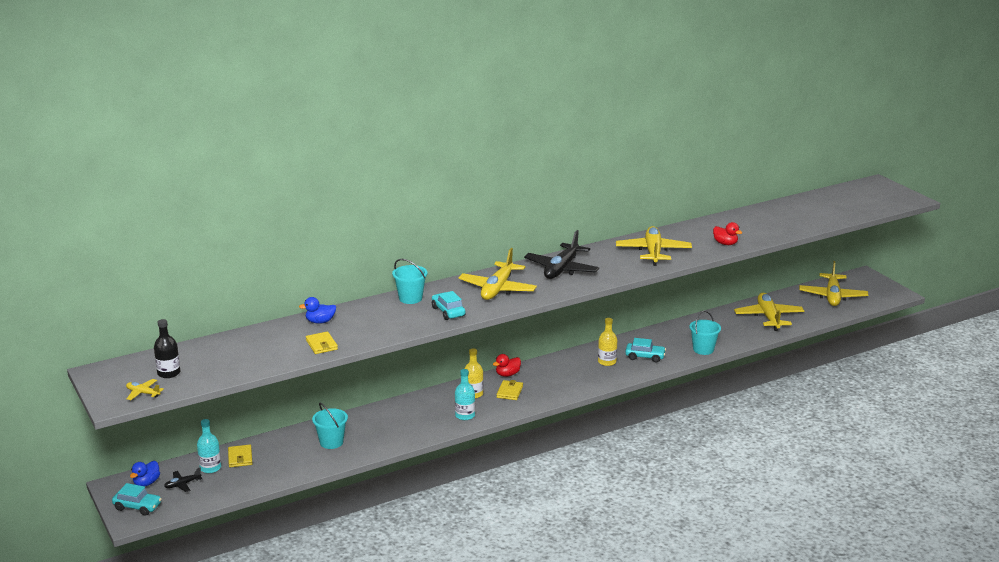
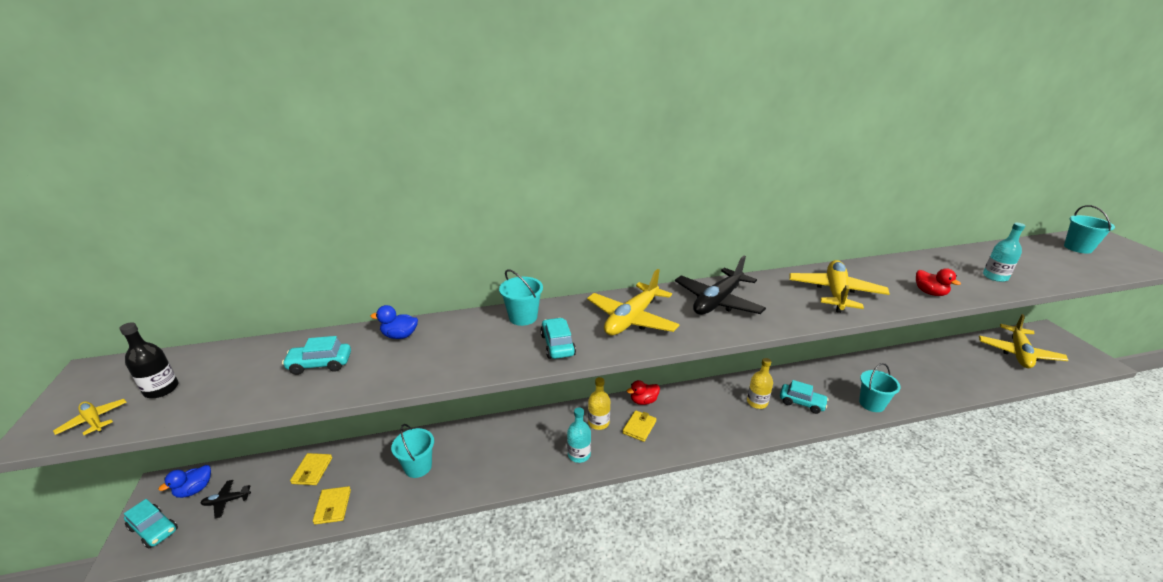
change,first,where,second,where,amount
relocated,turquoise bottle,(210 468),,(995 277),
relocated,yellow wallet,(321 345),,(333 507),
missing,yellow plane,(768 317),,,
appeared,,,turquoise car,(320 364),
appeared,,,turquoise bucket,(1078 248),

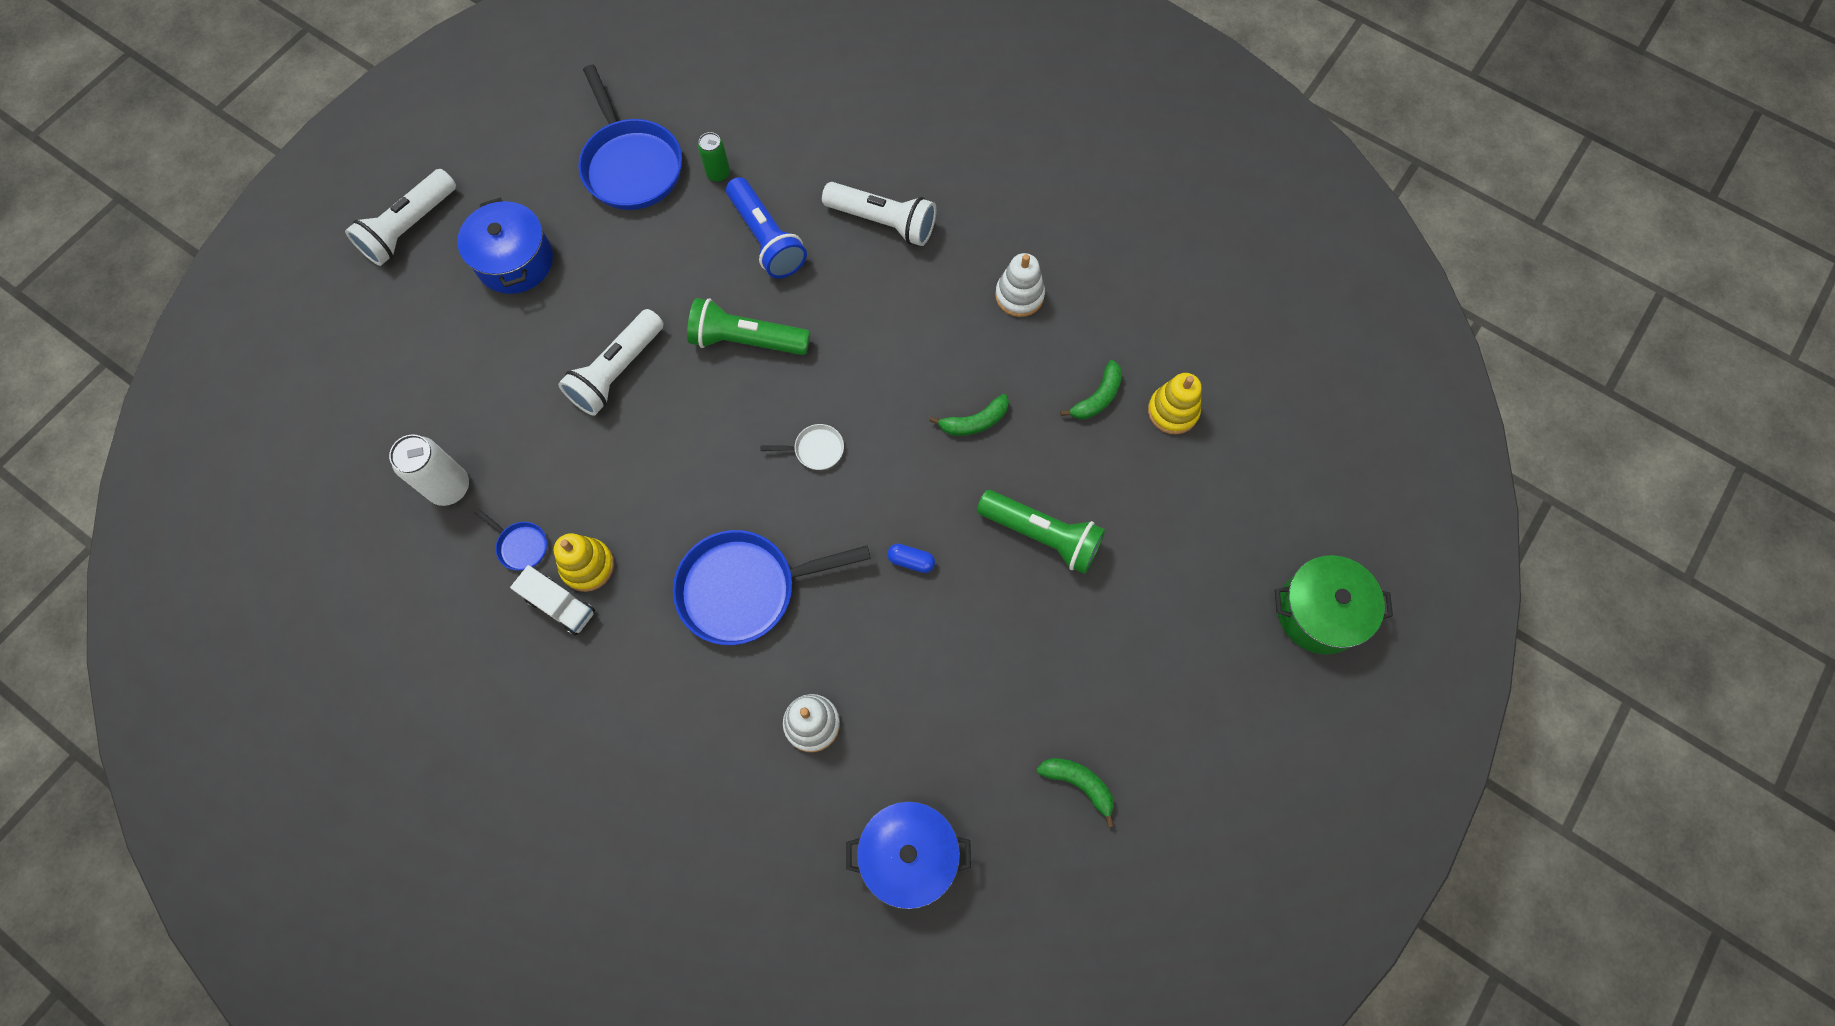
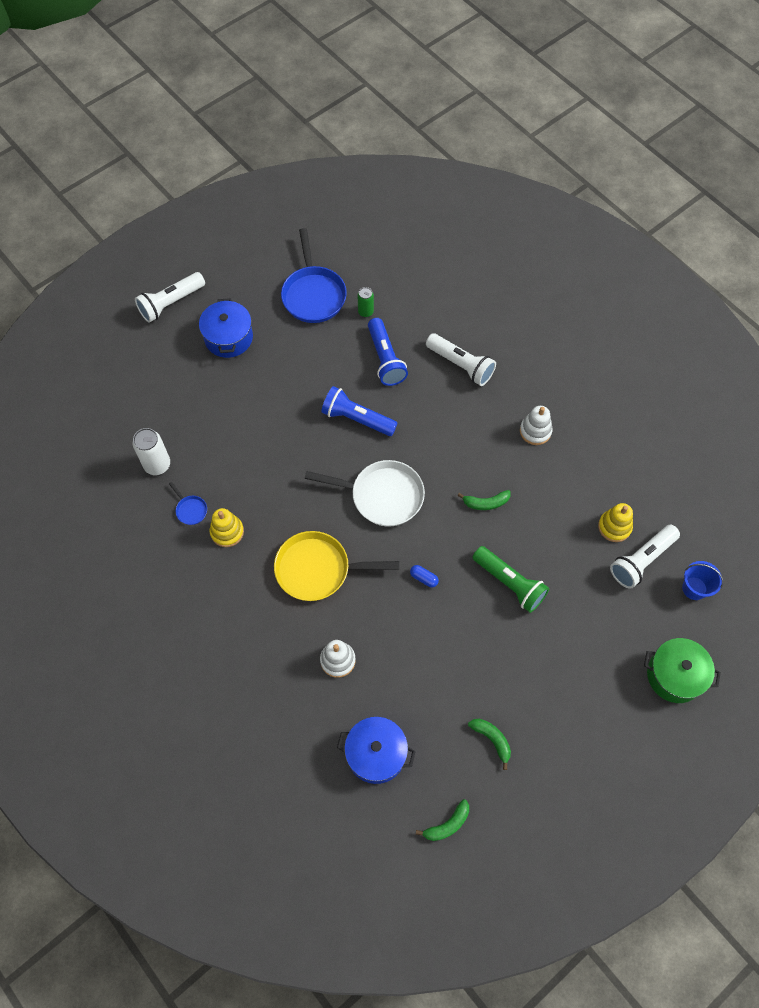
change,first,where,second,where,amount
missing,white truck,(560 605),,,
relocated,white flashlight,(617 371),,(641 560),
colour,blue pan,(745 589),yellow pan,(318 569),
colour,green flashlight,(746 340),blue flashlight,(357 419),
size,white pan,(815 449),,(382 496),x2.28
relocated,green banana,(1097 397),,(447 824),
appeared,,,blue bucket,(694 588),

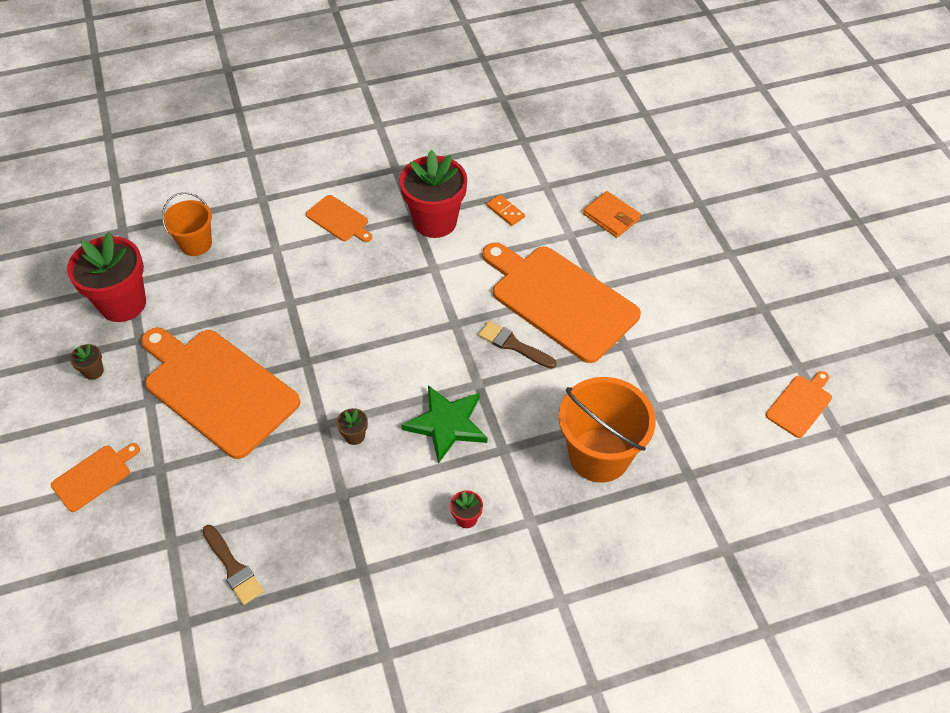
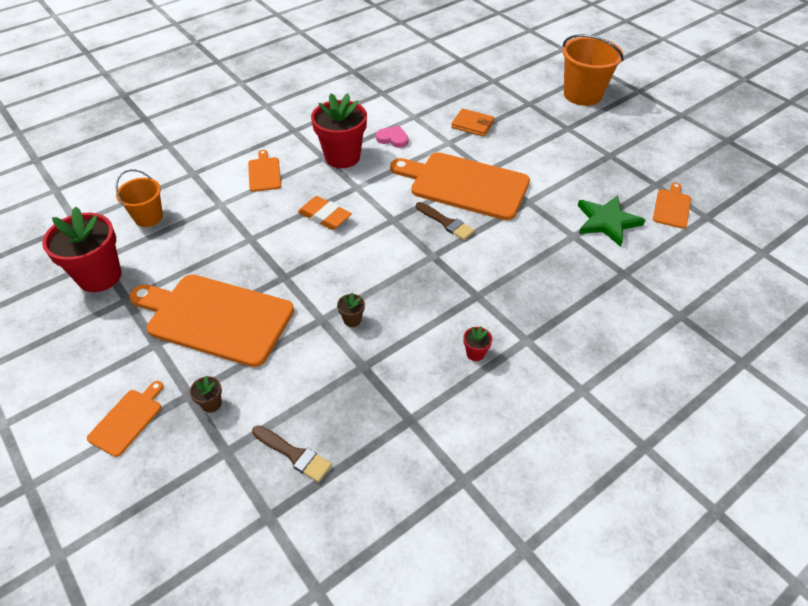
change,first,where,second,where,amount
relocated,brown flower pot,(93 371),,(211 403),
spun,orange cutting board,(339 220),,(264 173),120 degrees counterclockwise
relocated,green star,(447 424),,(607 222),
spun,brown brush,(513 345),,(446 222),150 degrees counterclockwise
exchanged,orange domino,(505 211),pink heart,(393 139),
relocated,orange bucket,(599 455),,(582 94),
appeared,,,orange eraser,(324 216),

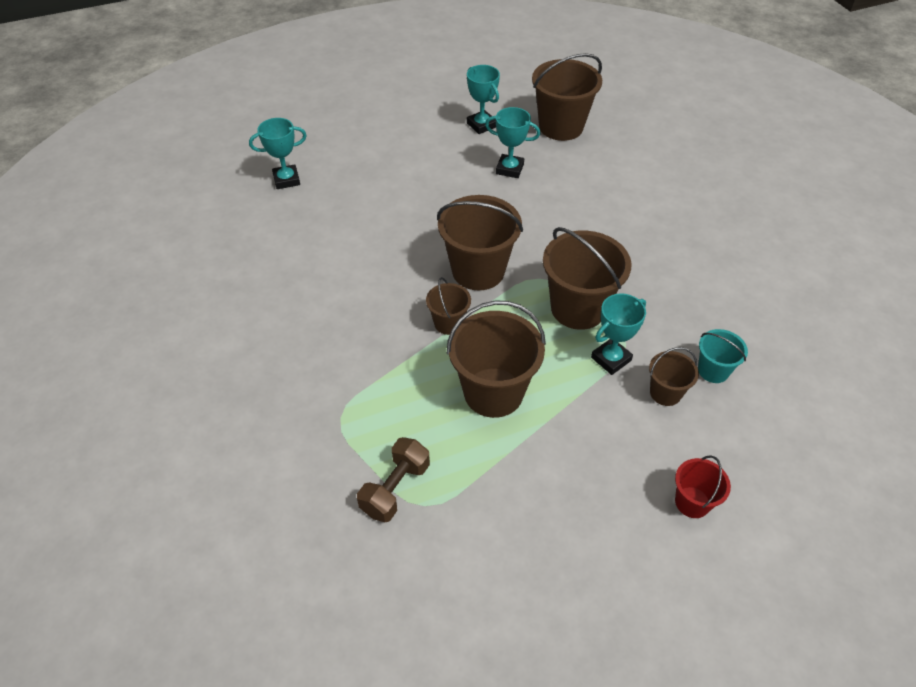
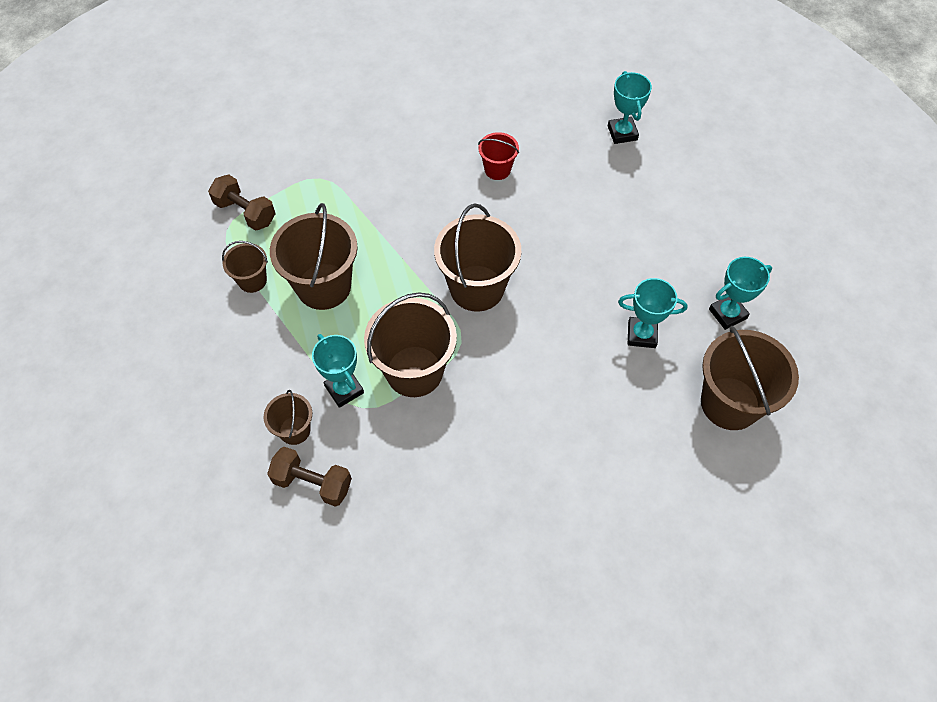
change,first,where,second,where,amount
relocated,brown bucket,(448 323),,(252 280),
spun,turquoise trophy,(509 169),,(641 334),75 degrees clockwise
relocated,red bucket,(692 502),,(497 169),
exchanged,turquoise bucket,(713 370),brown dumbbell,(313 483),

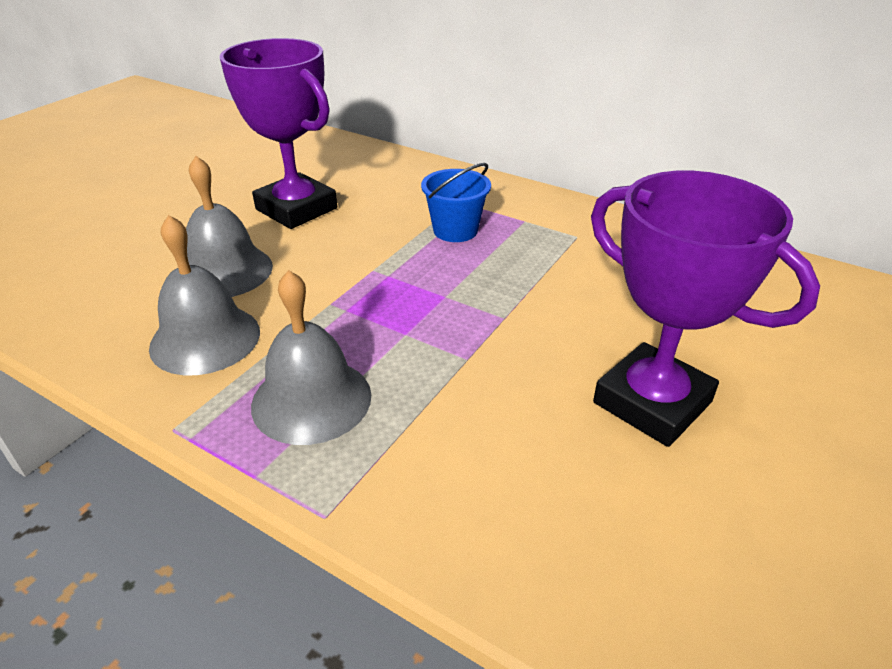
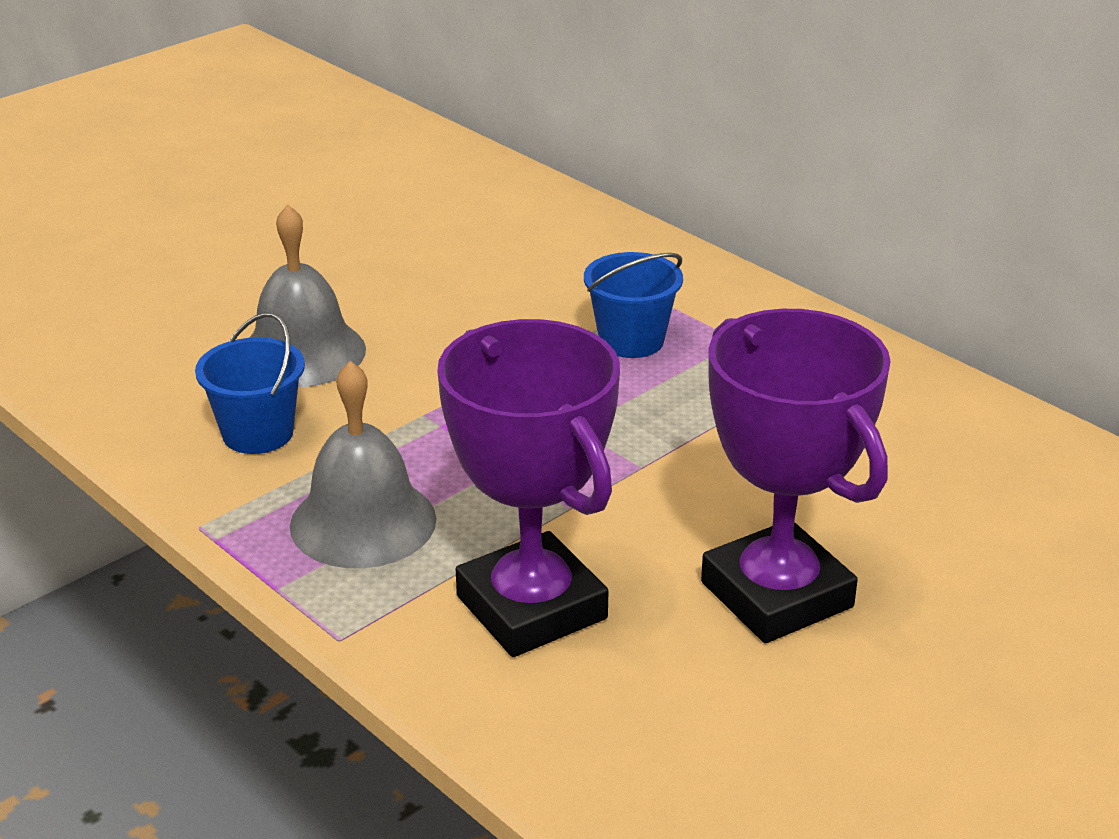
change,first,where,second,where,amount
exchanged,grey bell,(205 339),blue bucket,(258 433),
relocated,purple trophy,(296 209),,(532 607),

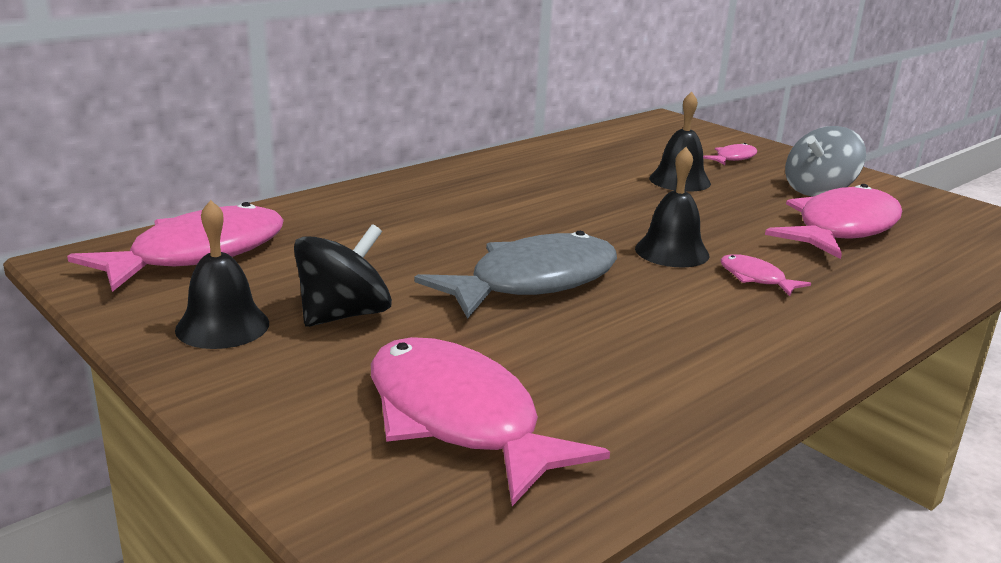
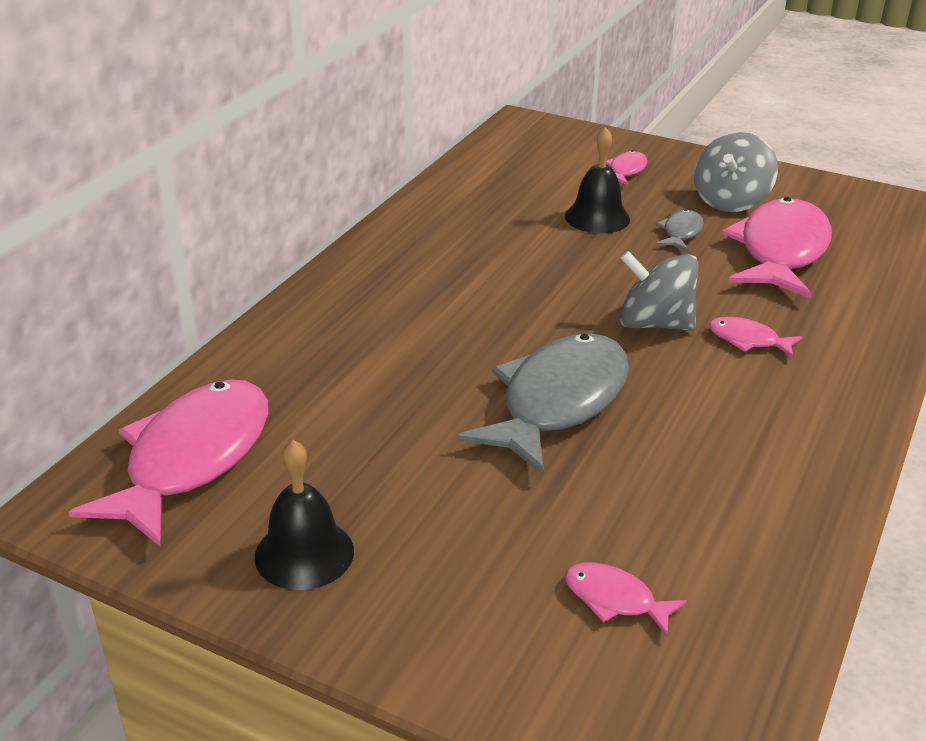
change,first,where,second,where,amount
missing,black spinning top,(344 315),,,
size,pink fish,(459 419),,(615 599),x0.44
exchanged,black bell,(672 251),grey spinning top,(654 324),
appeared,,,grey fish,(681 233),

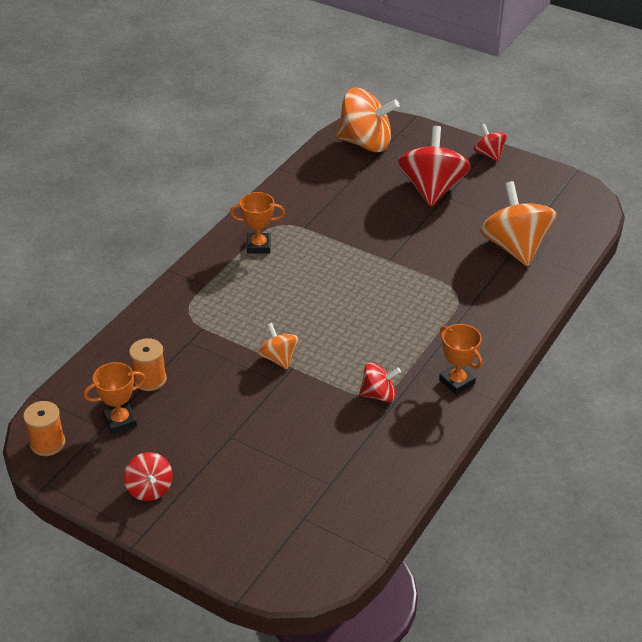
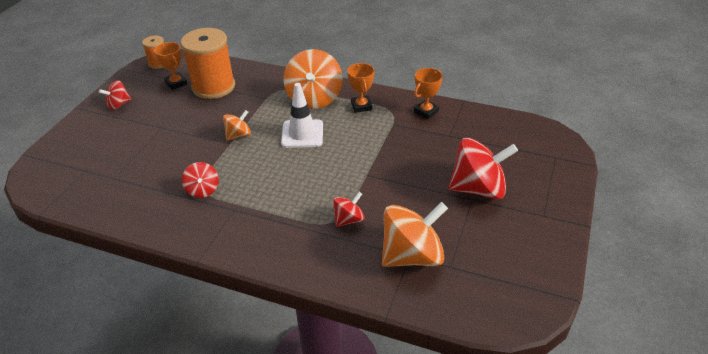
change,first,where,second,where,amount
size,orange spool,(150 379),,(213 87),x1.99
relocated,orange spinning top,(365 143),,(314 98),
relocated,orange trophy,(457 382),,(426 111),
relocated,red spinning top,(489 154),,(349 219),
appeared,,,white traffic cone,(302 134),

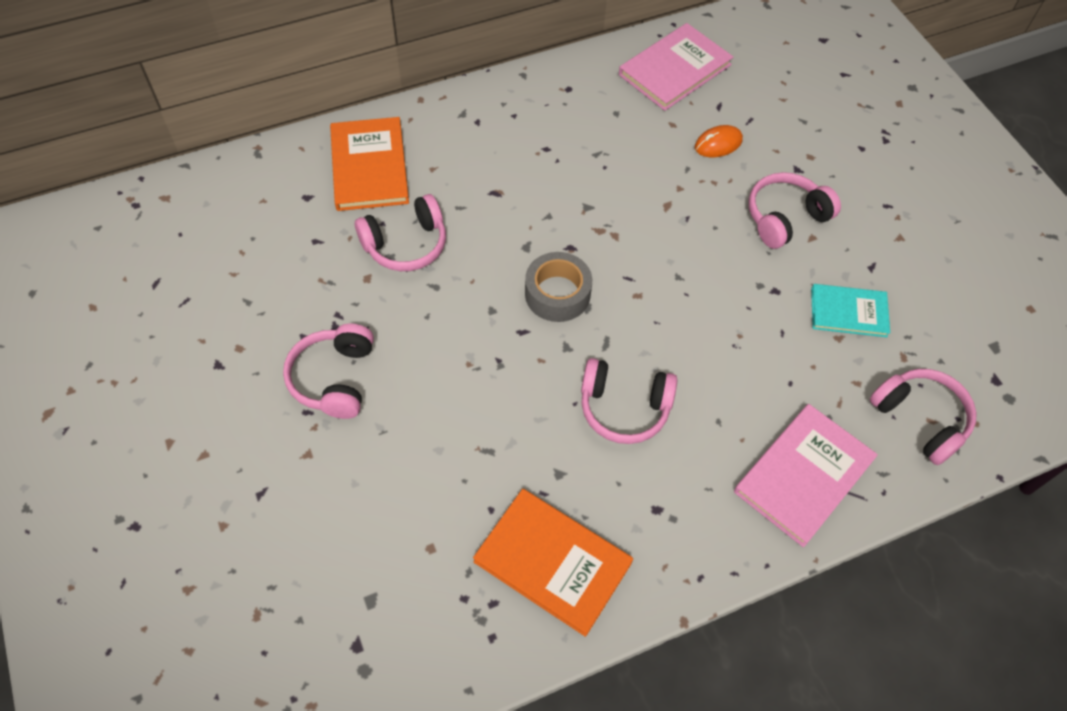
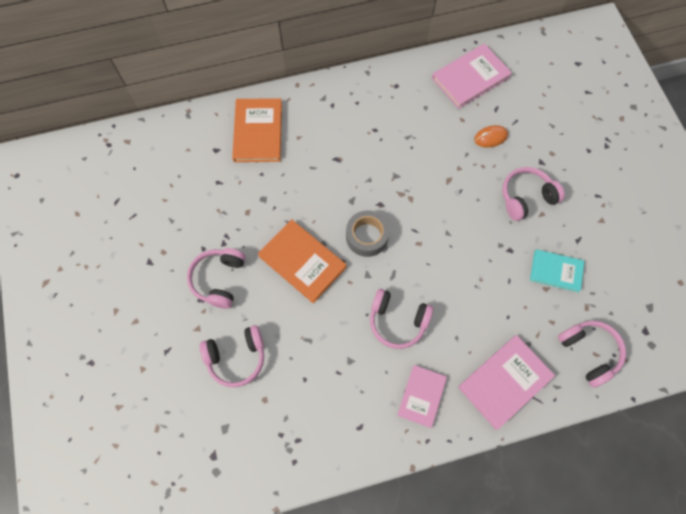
change,first,where,second,where,amount
relocated,pink headphones,(406 244),,(236 357),
relocated,orange book,(552 562),,(302 261),
appeared,,,pink book,(421 396),

